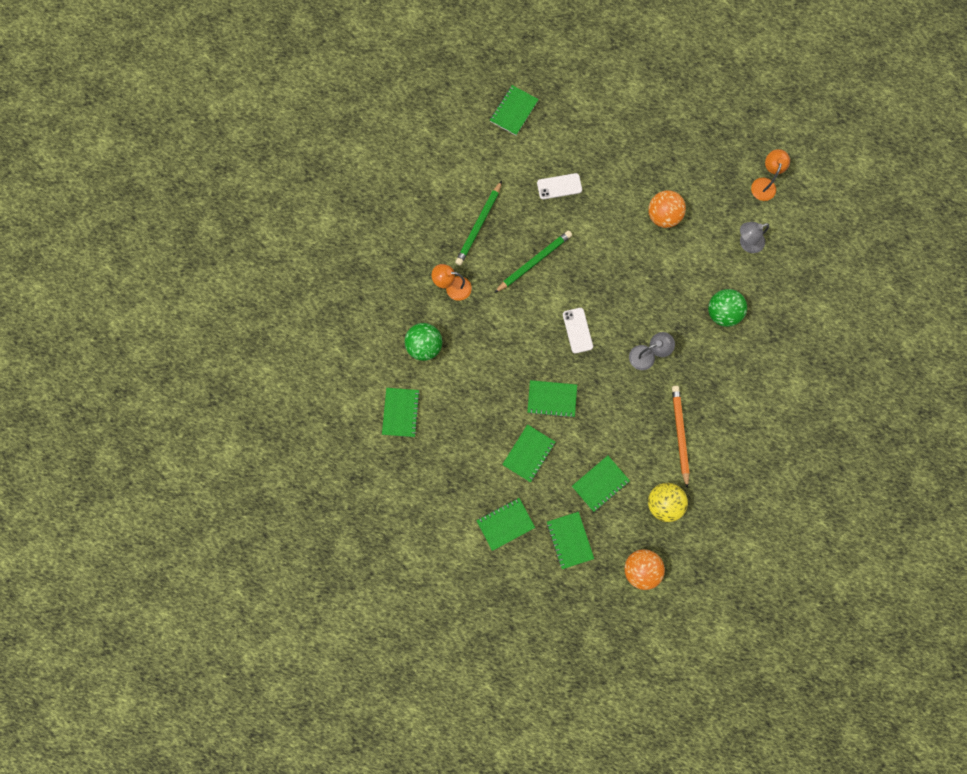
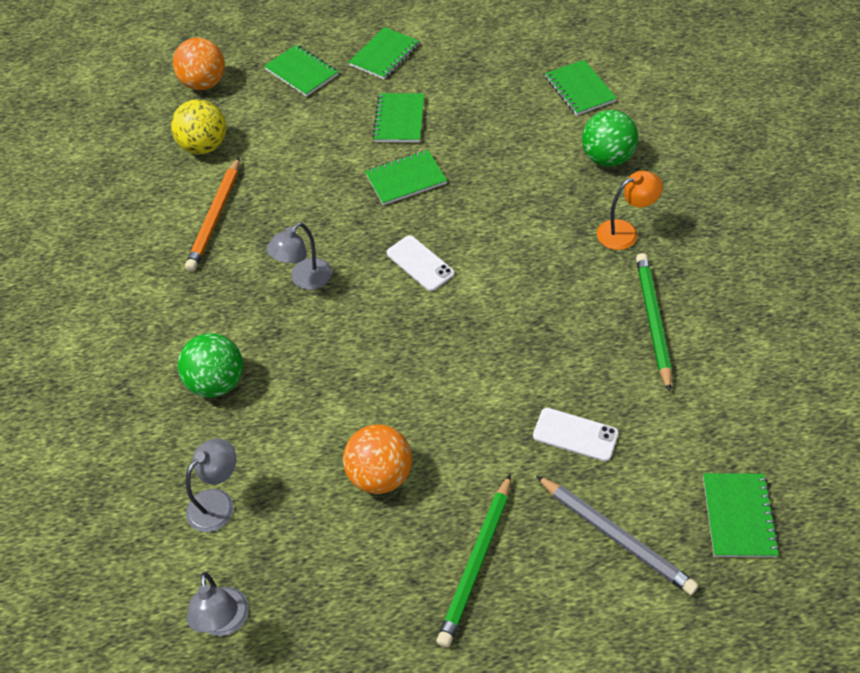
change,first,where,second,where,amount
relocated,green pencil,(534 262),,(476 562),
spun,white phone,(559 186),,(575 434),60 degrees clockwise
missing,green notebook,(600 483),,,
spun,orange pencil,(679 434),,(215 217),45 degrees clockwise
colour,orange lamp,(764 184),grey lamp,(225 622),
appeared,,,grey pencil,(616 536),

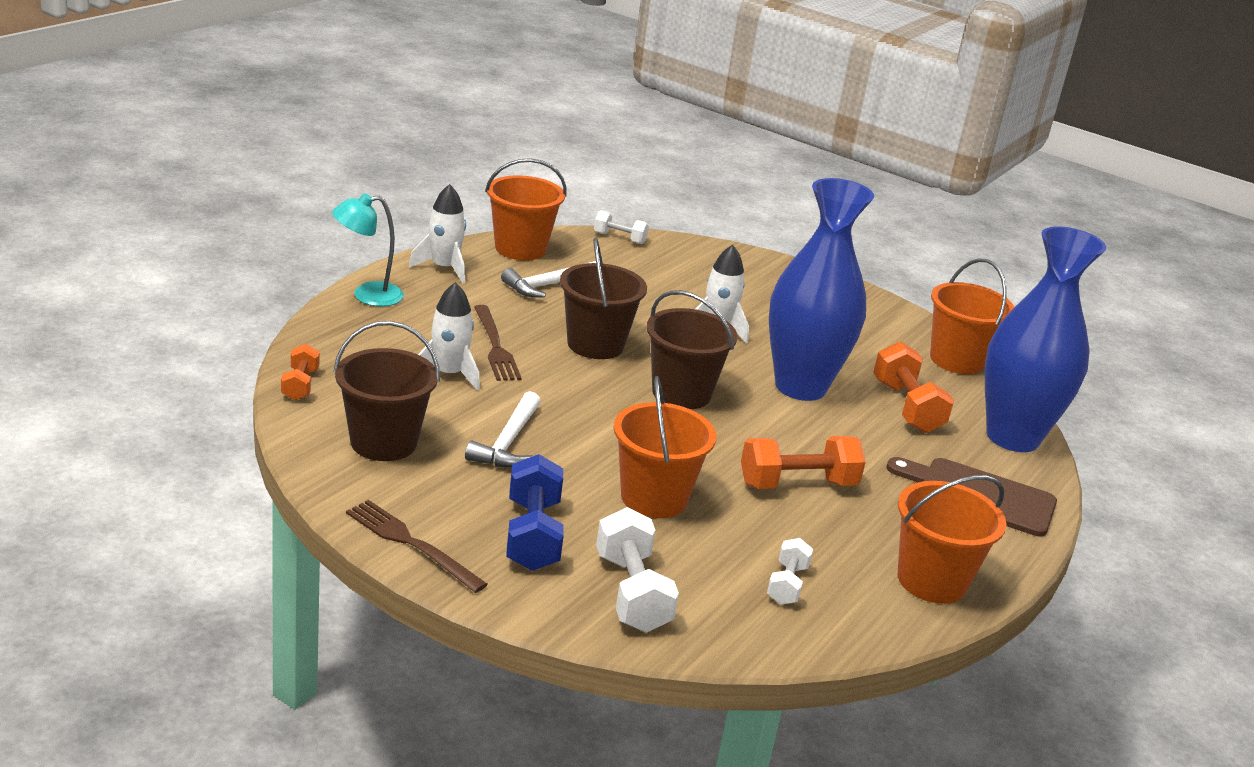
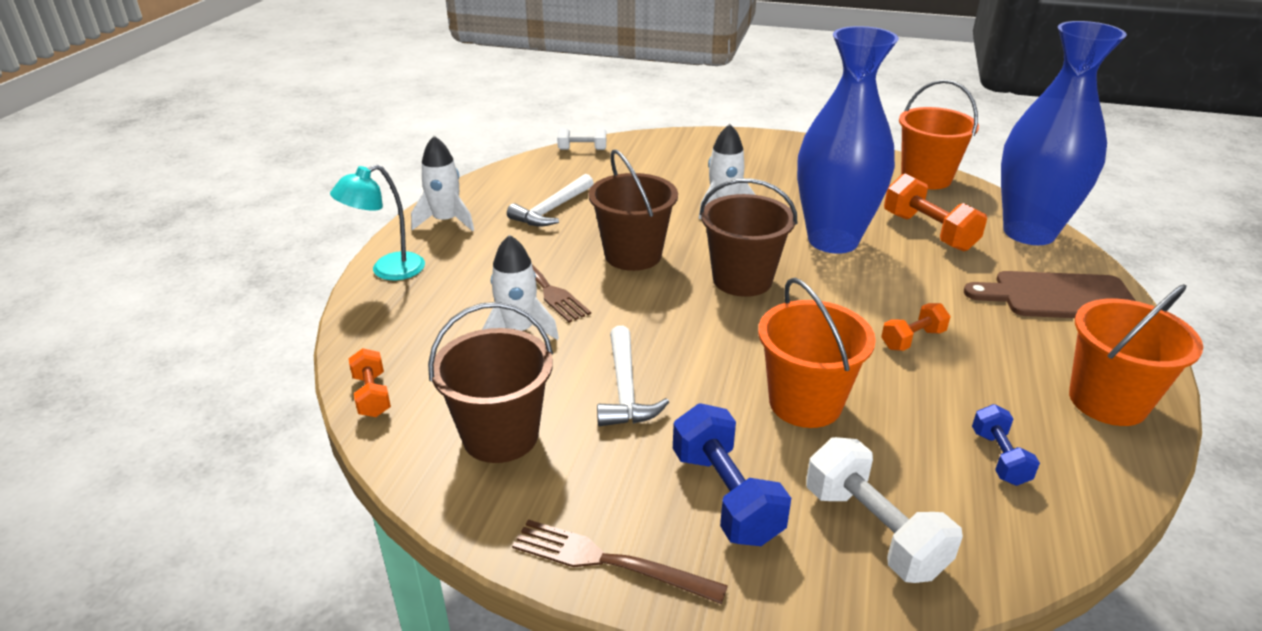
change,first,where,second,where,amount
missing,orange bucket,(520 248),,,
size,orange dumbbell,(797 484),,(912 339),x0.59
colour,white dumbbell,(787 584),blue dumbbell,(999 458),

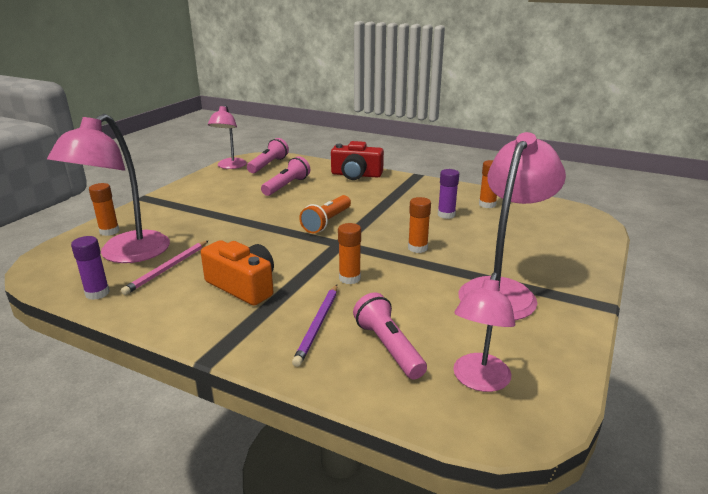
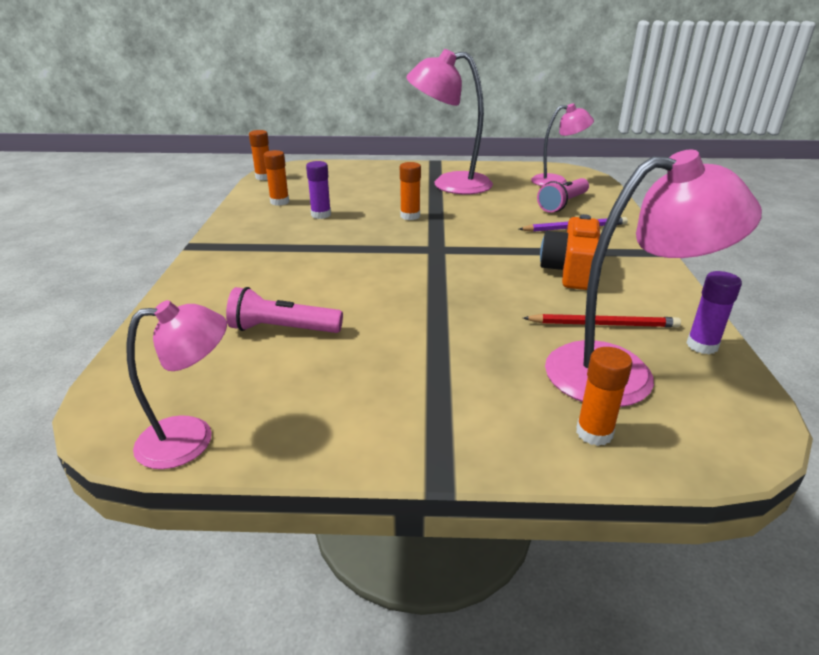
change,first,where,second,where,amount
colour,pink pencil,(167 269),red pencil,(603 324),
missing,pink flashlight,(268 165),,,
missing,orange flashlight,(327 222),,,
missing,red camera,(356 175),,,
relocated,orange glue stick,(349 278),,(264 177),

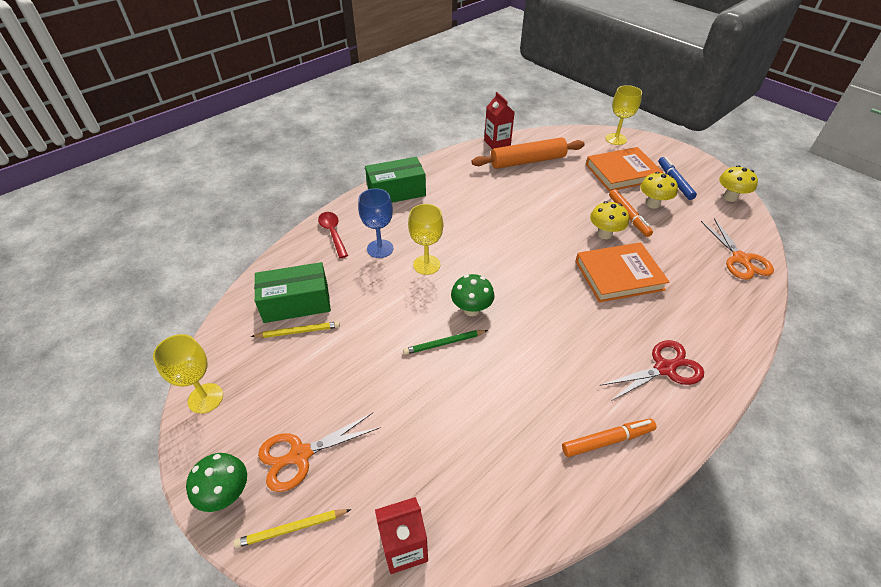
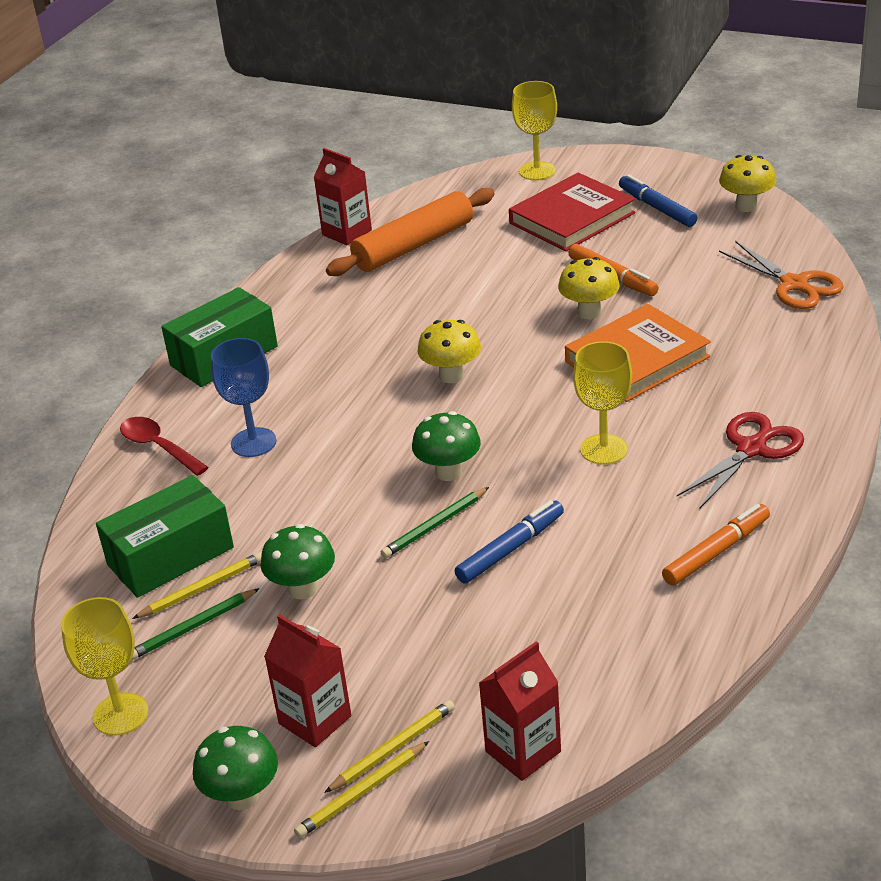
change,first,where,second,where,amount
exchanged,orange scissors,(299 455),red carton,(315 720),
relocated,yellow goblet,(426 265),,(604 449),
colour,orange book,(622 172),red book,(572 218),
relocated,yellow mushroom,(652 204),,(451 375),
appeared,,,green pencil,(193 627),
appeared,,,green mushroom,(302 589),
appeared,,,yellow pencil,(393 749),
appeared,,,blue marker,(511 549),

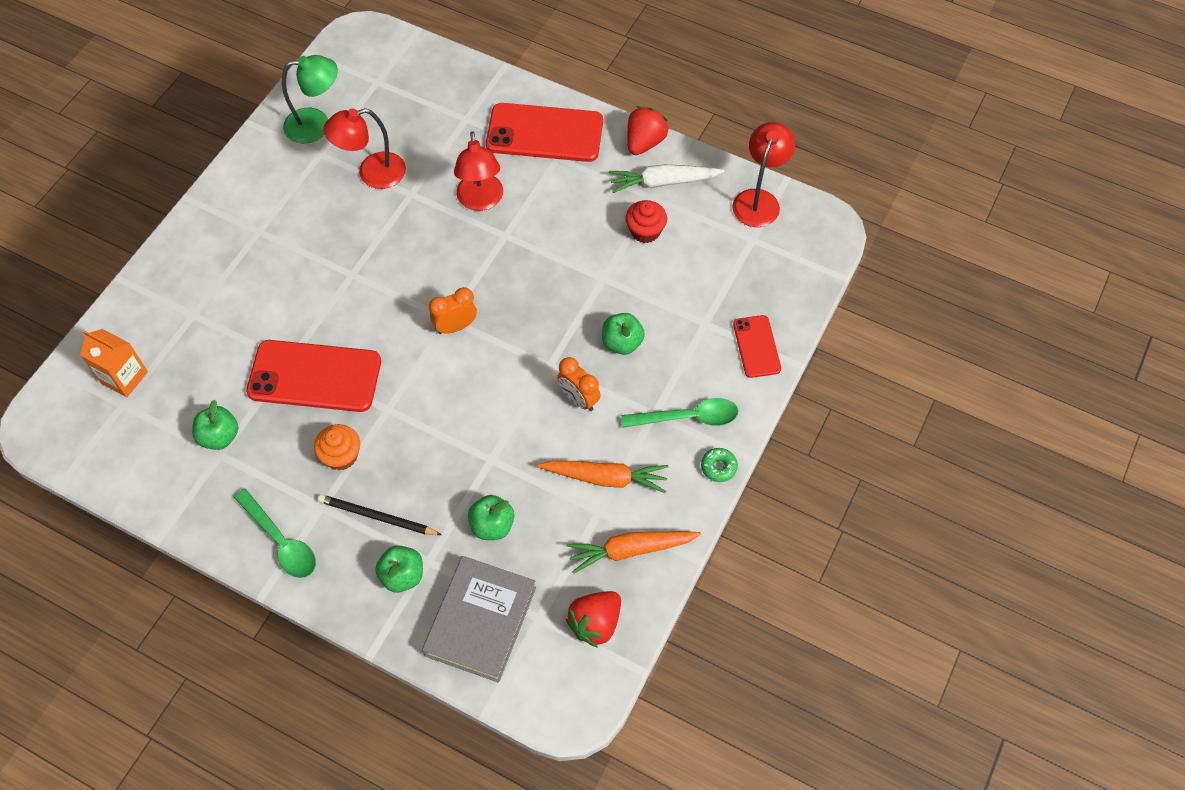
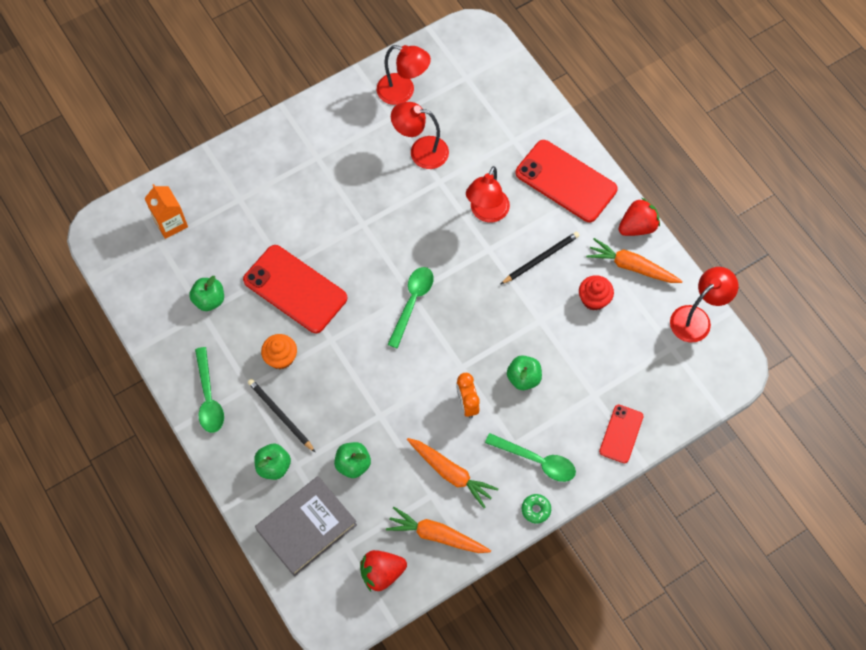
change,first,where,second,where,amount
colour,green lamp,(317 125),red lamp,(403 92),
exchanged,orange clock,(455 327),green spoon,(412 302),
colour,white carrot,(663 182),orange carrot,(631 266),
appeared,,,black pencil,(541 258),

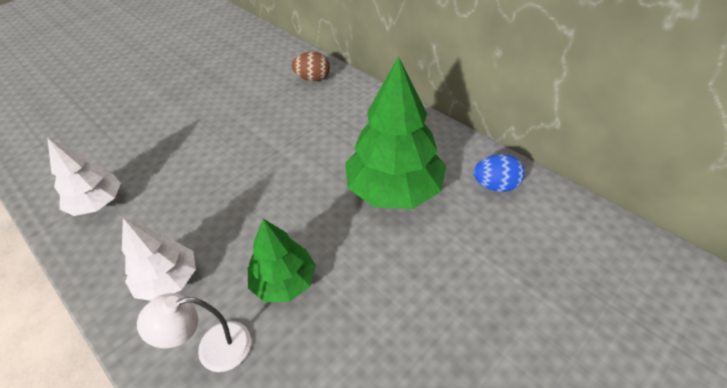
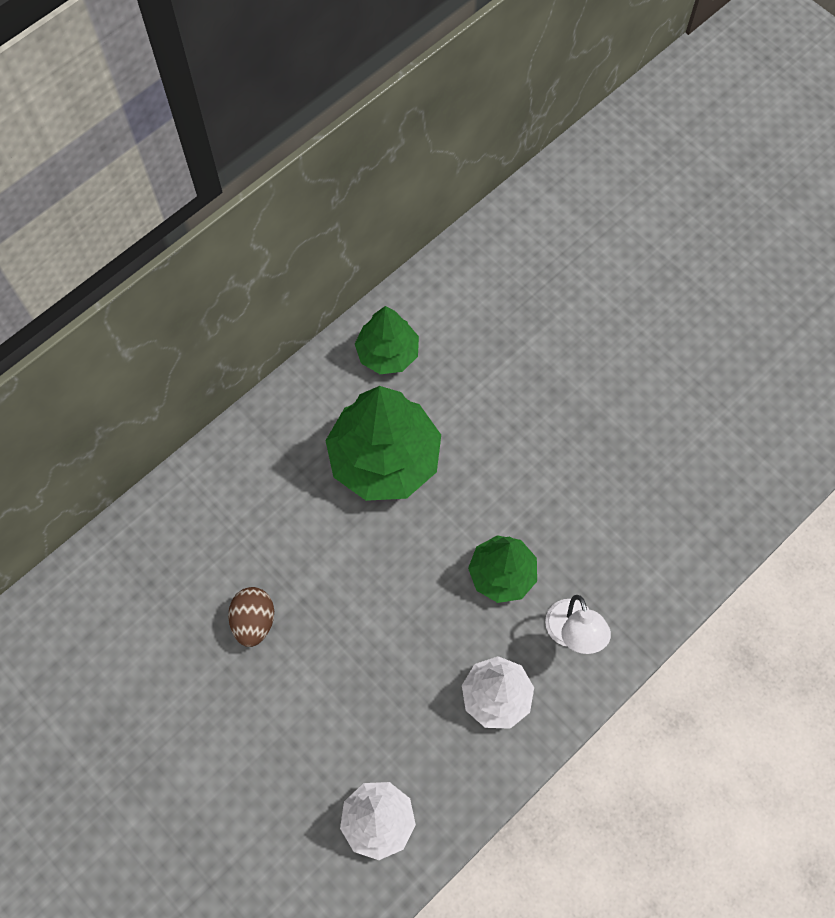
change,first,where,second,where,amount
relocated,brown egg,(313 79),,(254 621),
exchanged,blue egg,(495 185),green tree,(388 353),

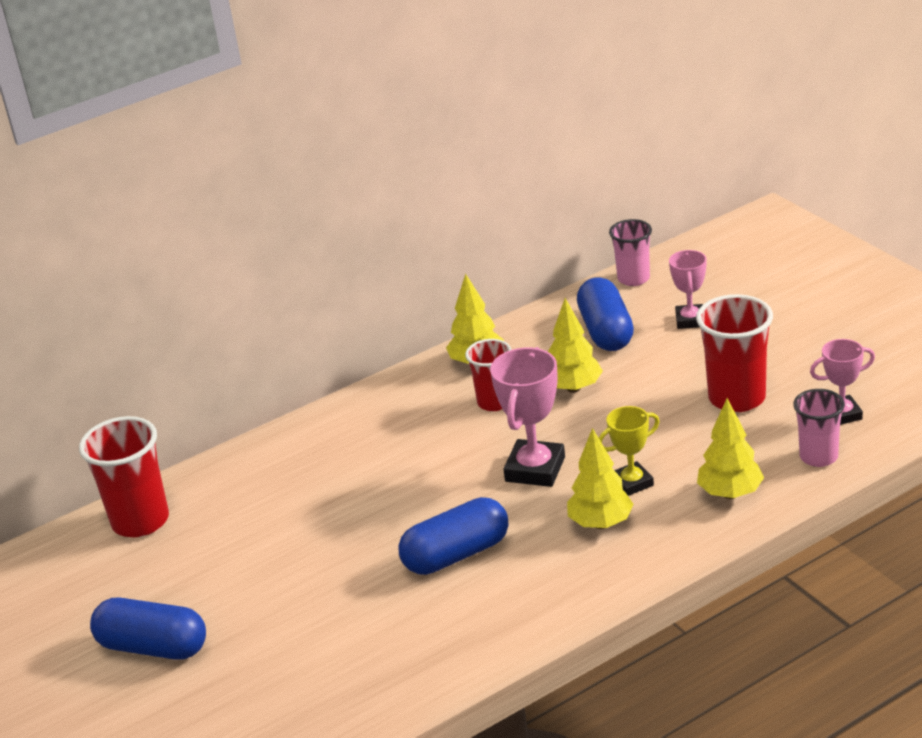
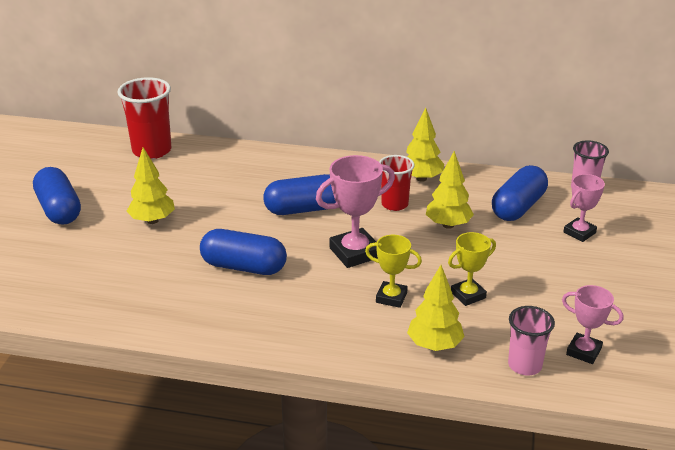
change,first,where,second,where,amount
relocated,yellow tree,(600 523),,(152 220),
missing,red cup,(737 398),,,
appeared,,,blue capsule,(304 209),
appeared,,,yellow trophy,(468 295),

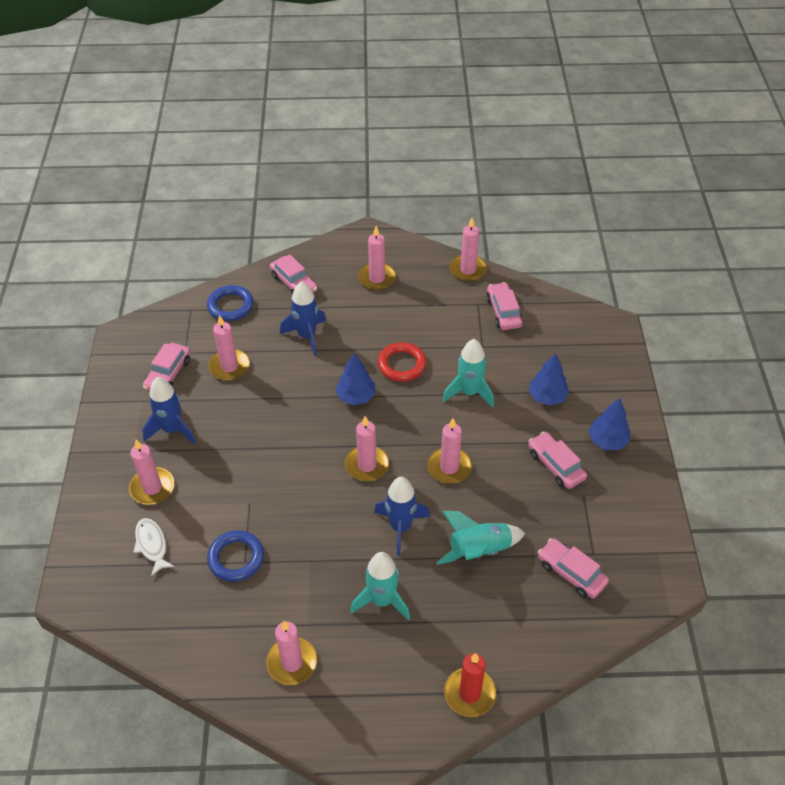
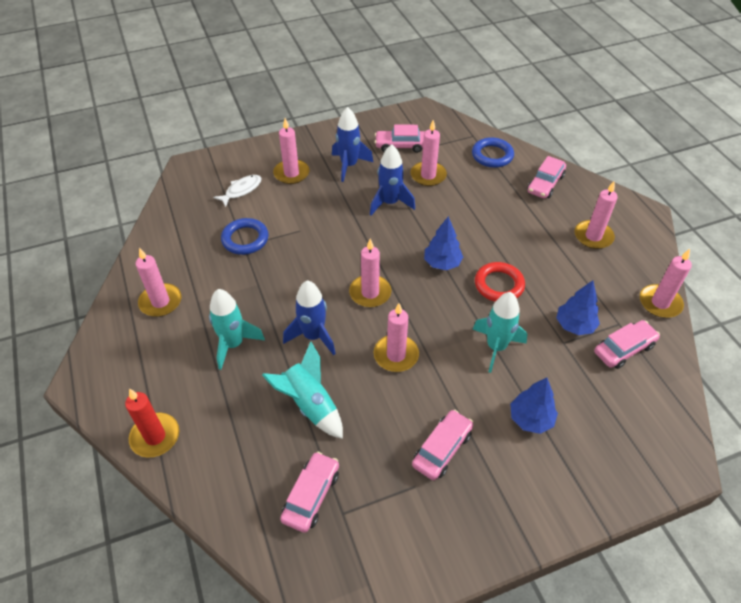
change,first,where,second,where,amount
relocated,blue rocket,(307 336),,(390 203),
relocated,blue tree,(607 441),,(574 325),

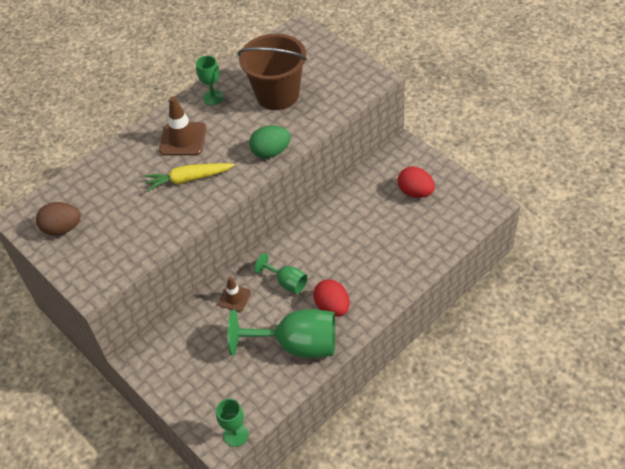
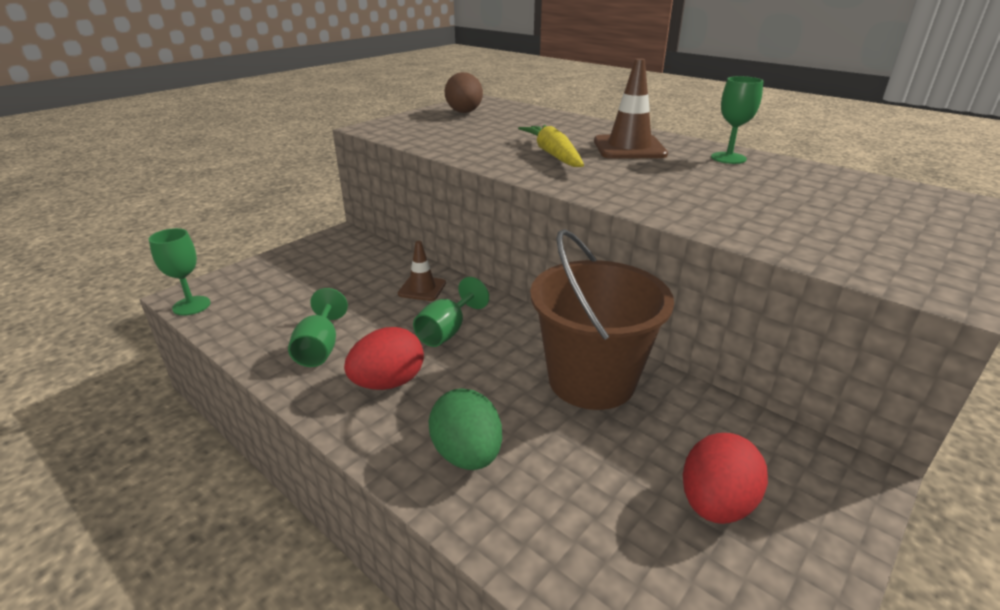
change,first,where,second,where,amount
size,green goblet,(297 345),,(319 348),x0.52
relocated,brown bucket,(277 94),,(591 380),
relocated,green egg,(271 152),,(467 454),

